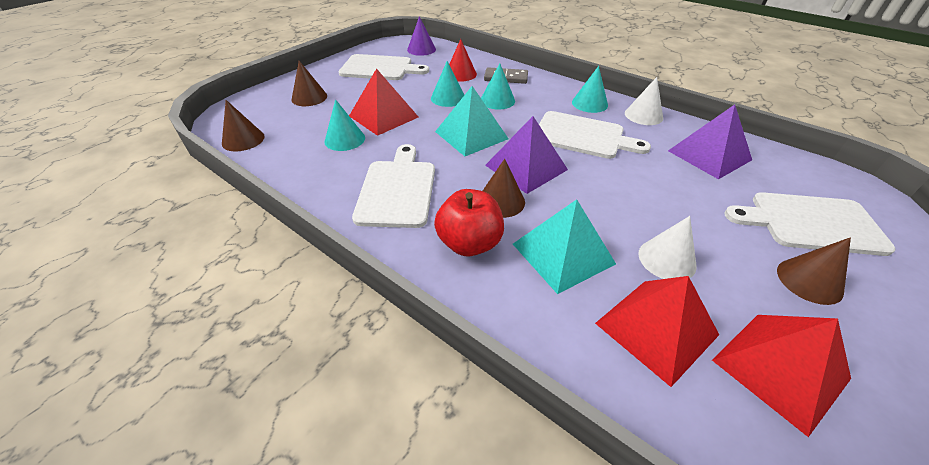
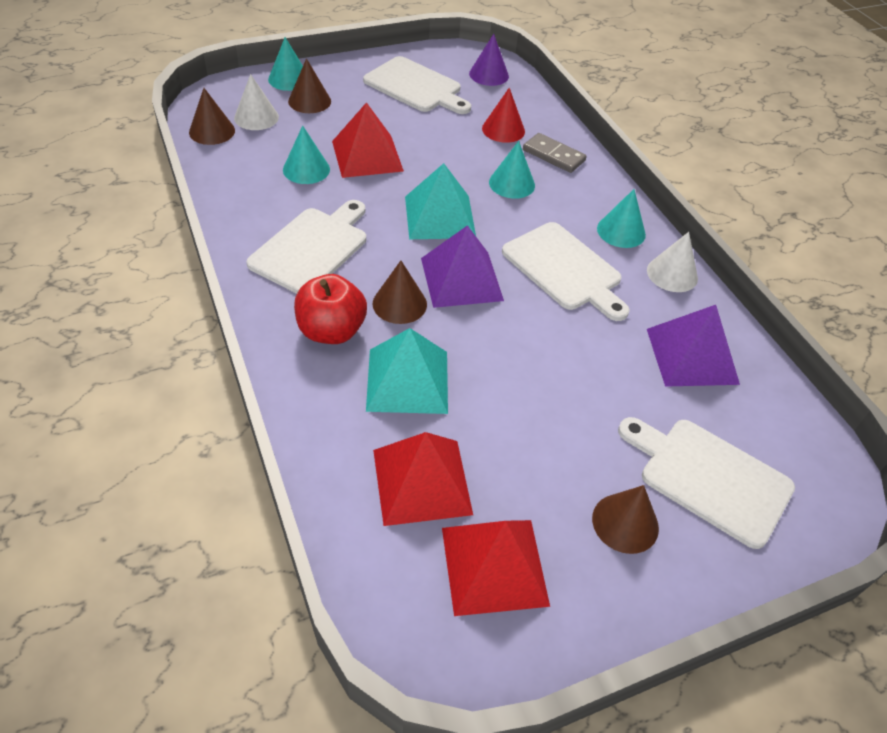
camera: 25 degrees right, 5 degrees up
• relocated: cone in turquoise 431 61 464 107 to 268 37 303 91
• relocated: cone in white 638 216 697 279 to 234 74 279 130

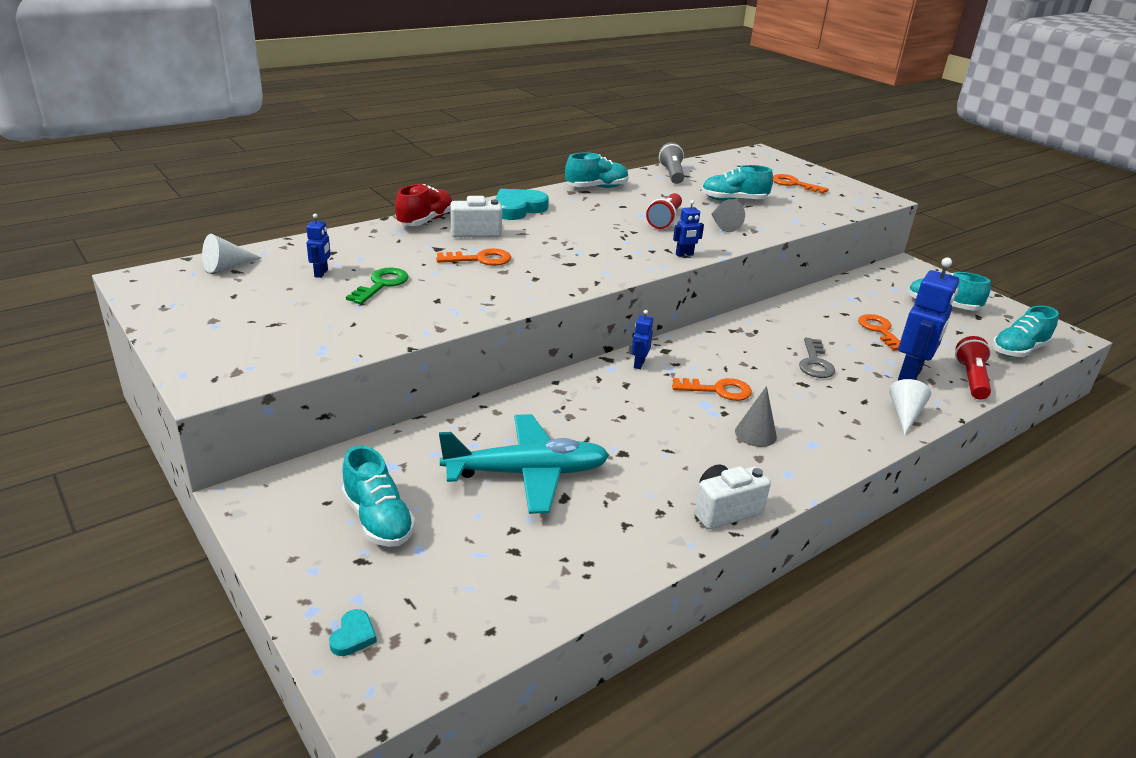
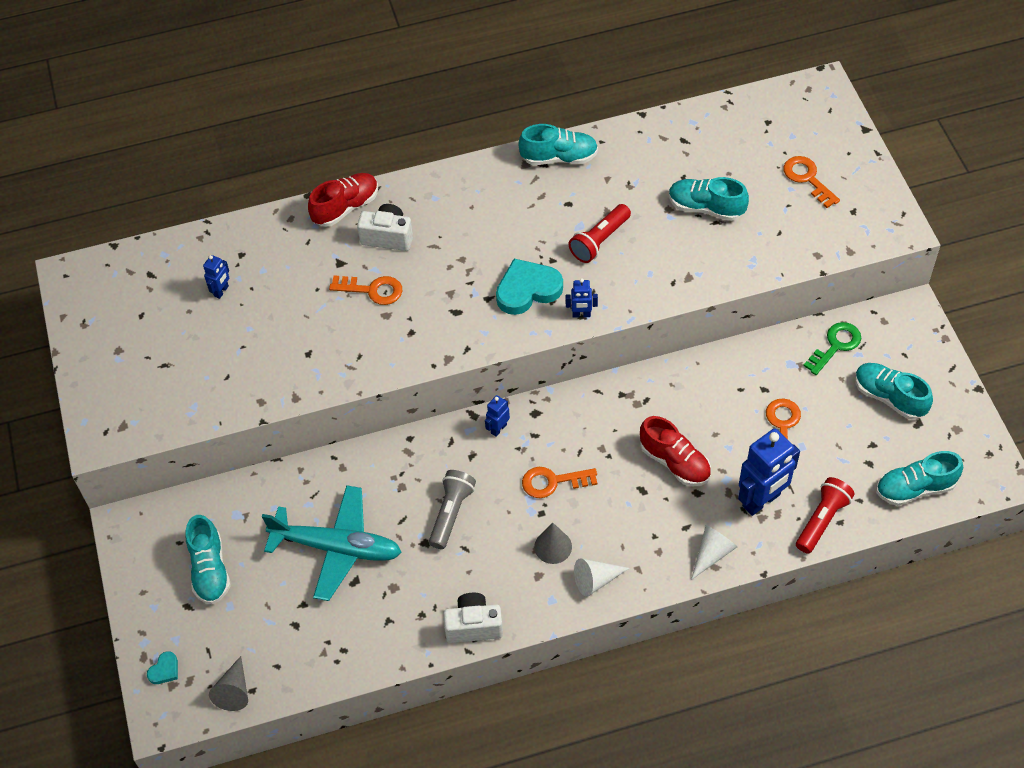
camera: 25 degrees right, 25 degrees up
• relocated: cone in white 202 234 262 273 to 574 558 630 597
• relocated: key in green 346 268 409 304 to 803 322 861 375
• relocated: heart in turquoise 495 189 549 220 to 496 258 563 315
• relocated: flashlight in grey 659 142 684 184 to 429 470 476 549
• spun: key in orange 672 378 752 401 = 522 467 597 498 150 degrees clockwise
• relocated: cone in grey 711 199 745 232 to 209 656 248 711
• exchanged: key in grey 799 338 835 378 to shoe in red 640 416 711 486

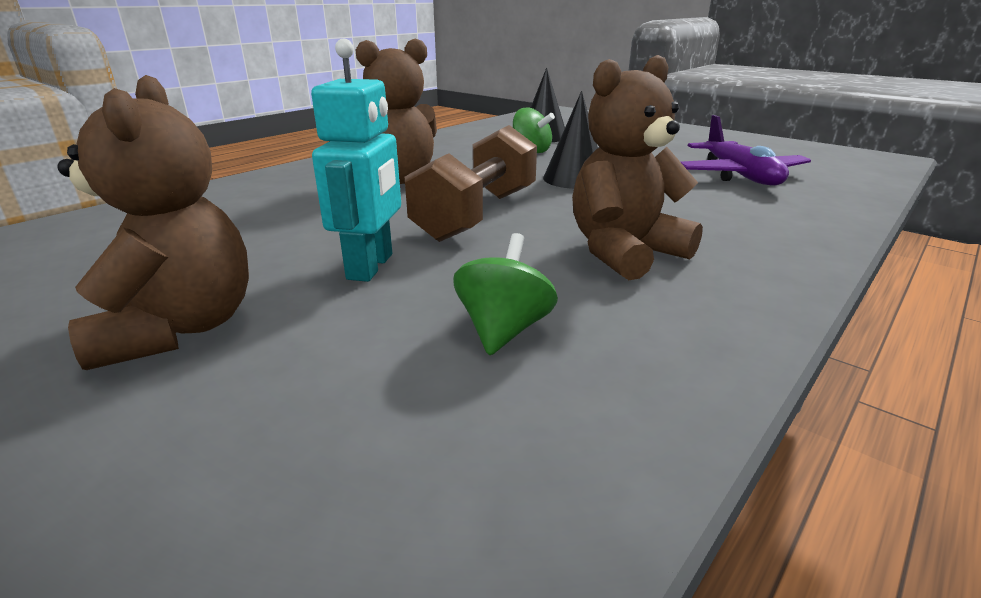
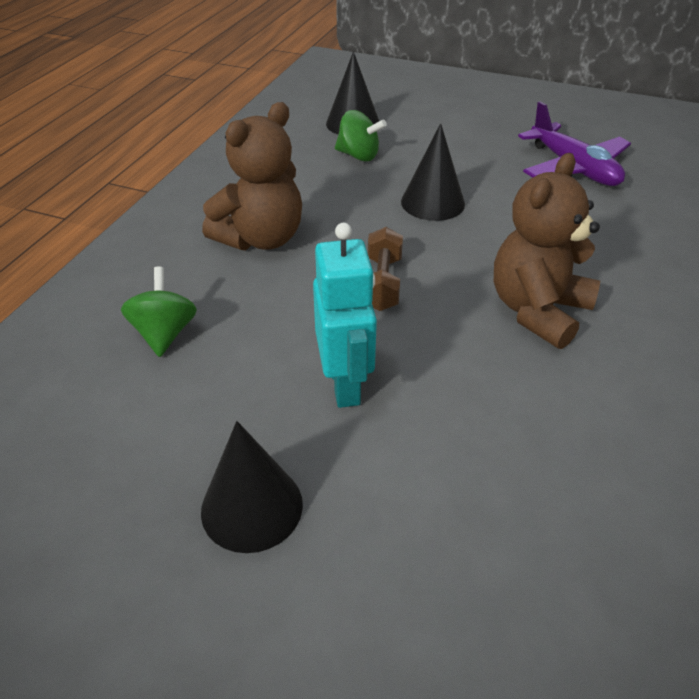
camera: 20 degrees left, 15 degrees up
• exchanged: teddy bear in brown 57 75 249 370 to cone in black 201 421 303 553
• size: dumbbell in brown 405 125 537 242 = 368 227 403 311 x0.56
• relocated: spinning top in green 453 233 558 355 to 121 266 197 357

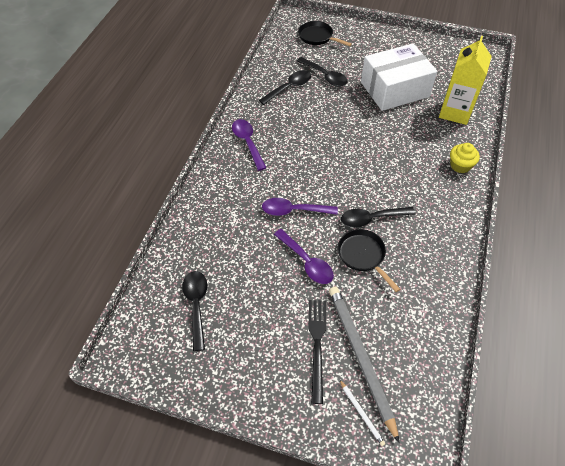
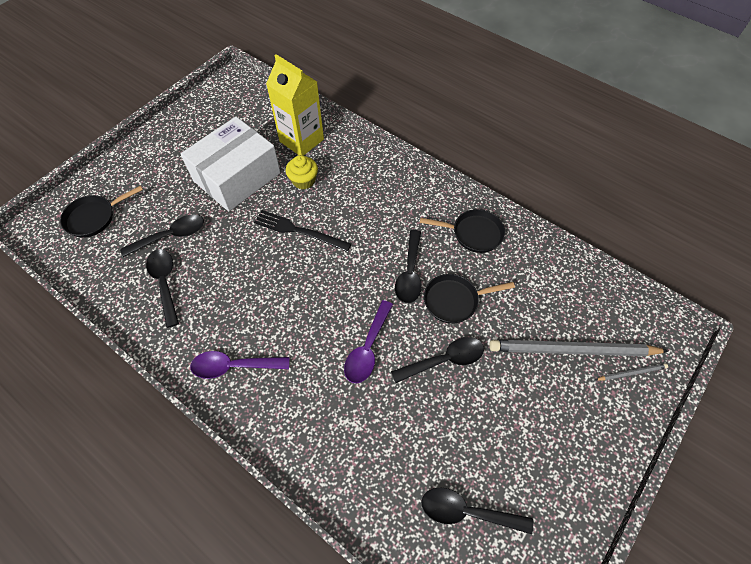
camera: 70 degrees left, 5 degrees up
• colour: spoon in purple 274 229 334 284 to spoon in black 391 337 484 383
• relocated: fork in black 308 300 326 404 to 254 210 351 252
• colour: pencil in white 339 379 385 446 to pencil in grey 595 363 668 381
• spun: box in white 361 43 437 111 = 181 117 281 211 45 degrees clockwise
• relocated: cupcake in yellow 450 143 480 173 to 286 155 318 189
• appeared: pan in black 420 209 505 253

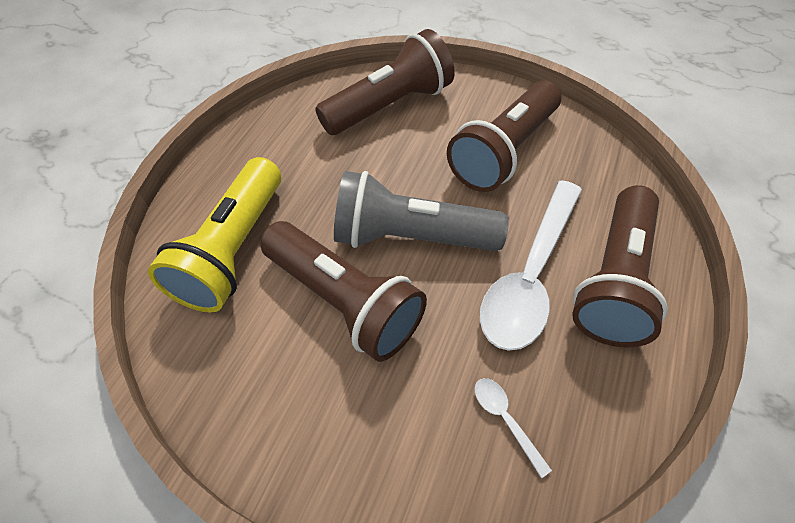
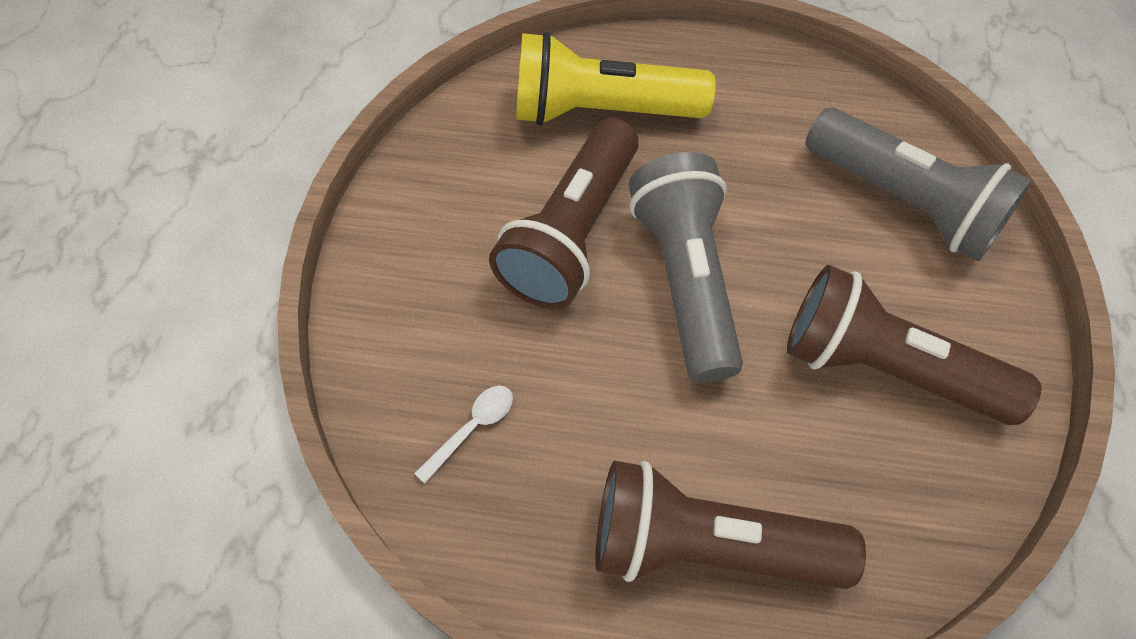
camera: 75 degrees right, 5 degrees up
• colour: flashlight in brown 315 29 455 135 to flashlight in grey 805 108 1032 261
• missing: spoon in white 480 180 582 351

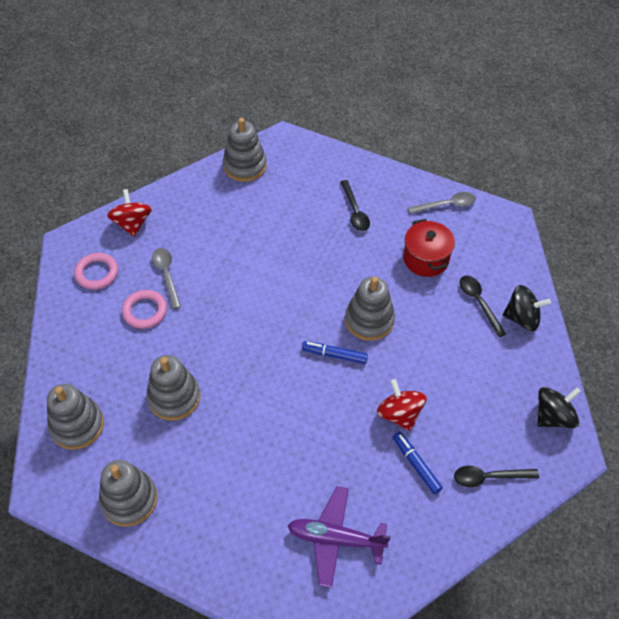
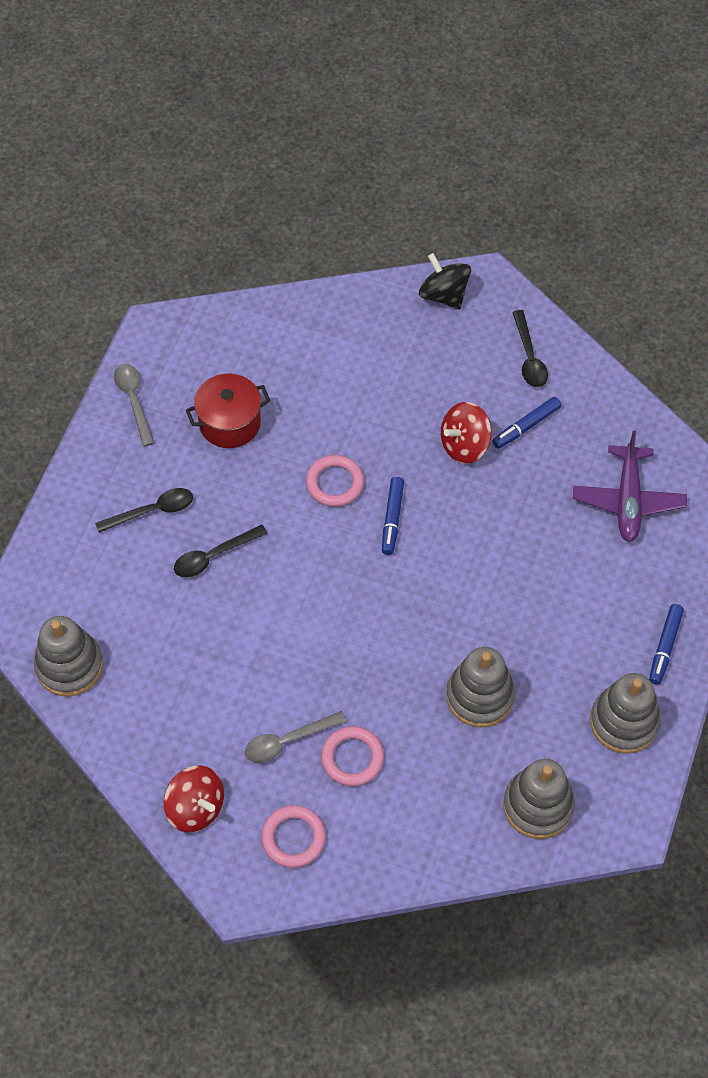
camera: 95 degrees left, 5 degrees up
• spun: spinning top in red 107 189 152 237 = 163 766 224 833 120 degrees counterclockwise
• exchanged: stacking toy in grey 345 277 395 341 to ring in pink 306 455 364 507
• relocated: spoon in black 460 275 506 337 to 174 525 268 577
• missing: spinning top in black 503 285 551 331
• appeared: marker in blue 649 604 684 685

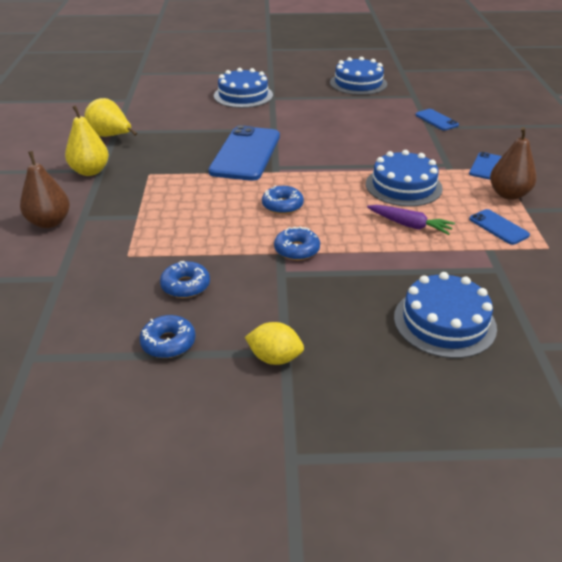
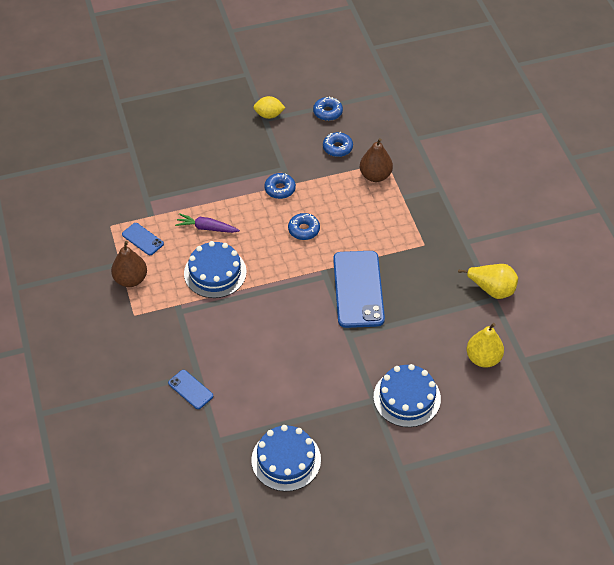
camera: 165 degrees right, 15 degrees up
• relocated: pear in brown 20 151 70 228 to 360 138 393 182
• relocated: pear in yellow 65 105 109 176 to 467 323 504 368
• missing: cake in blue 394 272 497 358
• missing: phone in blue 469 152 502 180

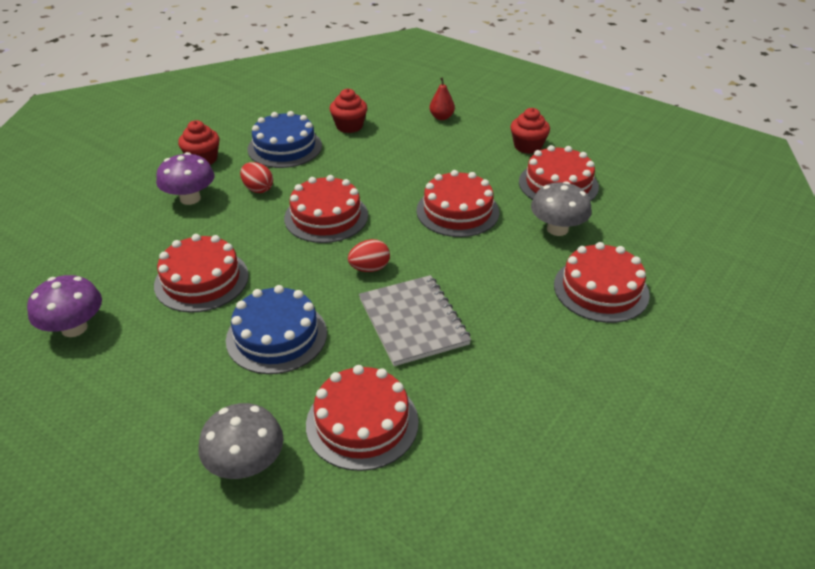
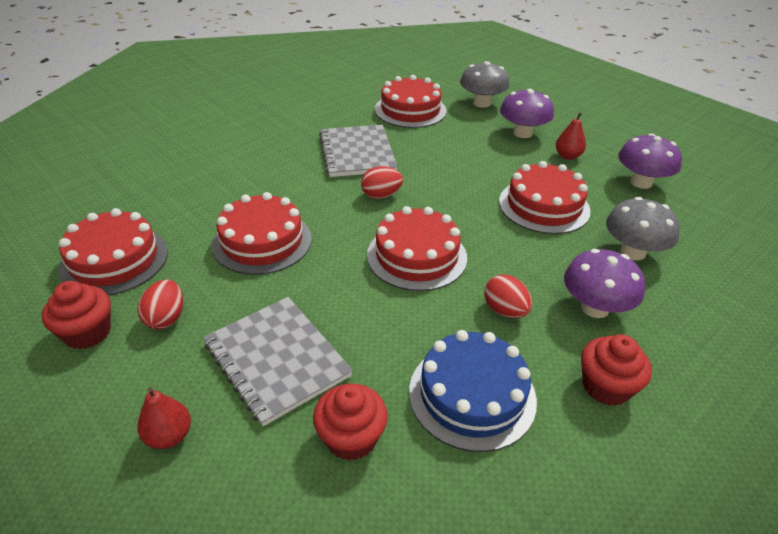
camera: 170 degrees left, 0 degrees up
• missing: cake in blue 226 285 327 374
• relocated: mushroom in grey 531 181 592 236 to 606 197 680 260
• missing: cake in red 554 242 650 323
• appeared: egg in red 138 280 183 330
• appeared: notebook in grey 203 297 353 426
• appeared: mushroom in purple 500 88 554 138
• appeared: pear in red 556 112 586 160

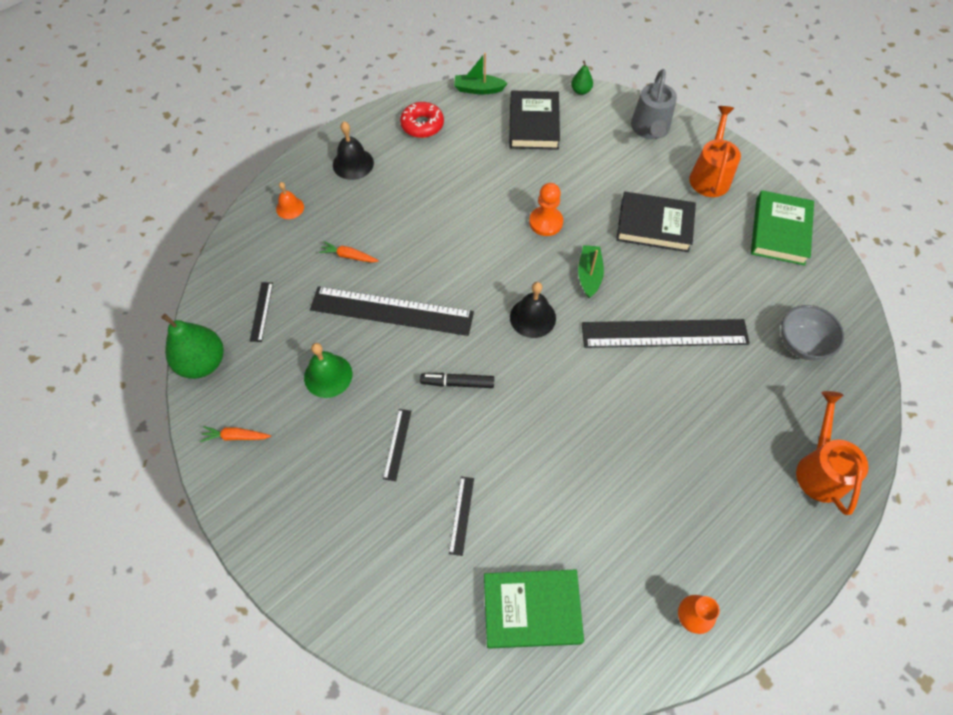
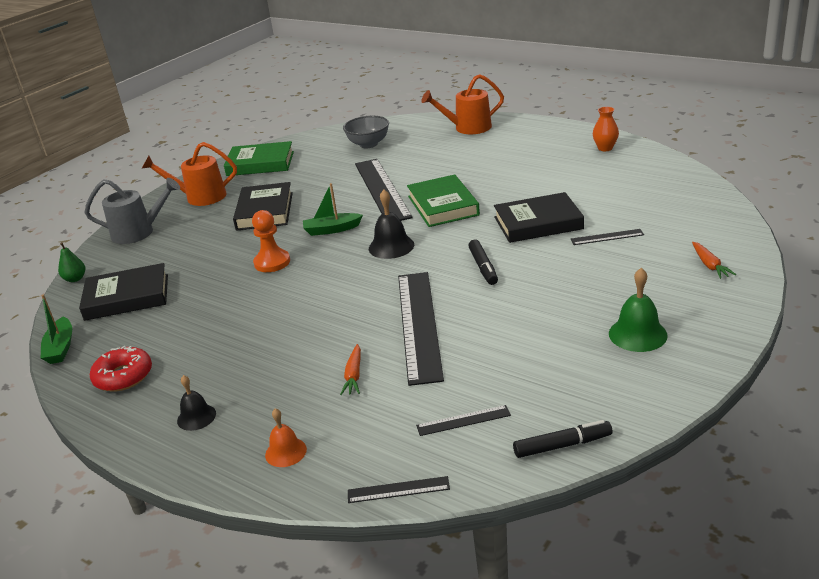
camera: 100 degrees left, 30 degrees down
• exchanged: pear in green 161 314 224 379 to marker in black 513 420 613 458
• relocated: carrot in orange 200 426 271 442 to 692 242 736 279
• relocated: bell in green 304 343 352 398 to 609 268 668 352
• size: bell in black 333 121 374 180 = 177 375 216 431 x0.66
• relocated: ruler in black 383 409 411 481 to 348 476 450 503
• relocated: book in green 484 570 584 649 to 407 175 480 227
• appeared: book in black 494 192 584 243

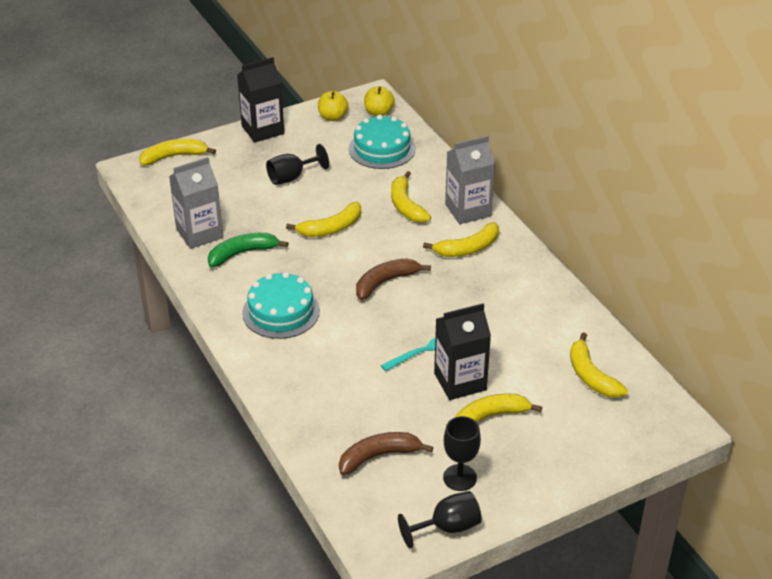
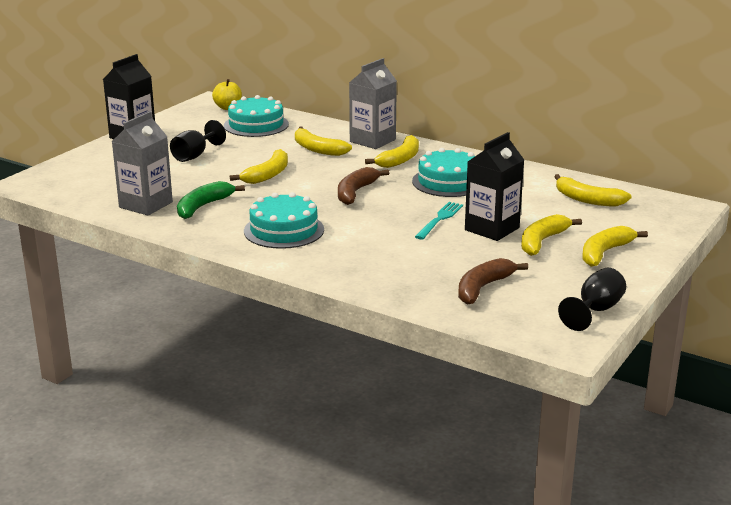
camera: 30 degrees left, 15 degrees down
• relocated: banana in yellow 139 139 216 165 to 582 226 648 267
• missing: apple in yellow 318 91 348 121
• missing: goblet in black 443 416 481 491
• appeared: cake in turquoise 412 148 475 197

